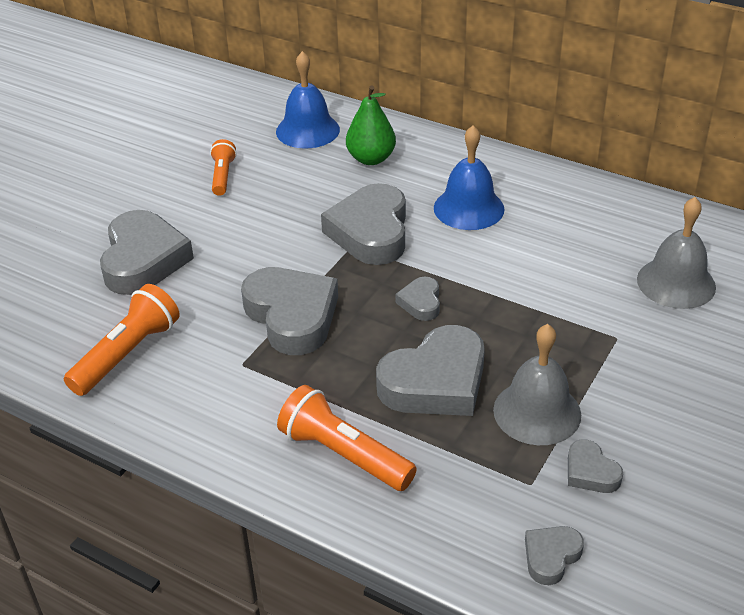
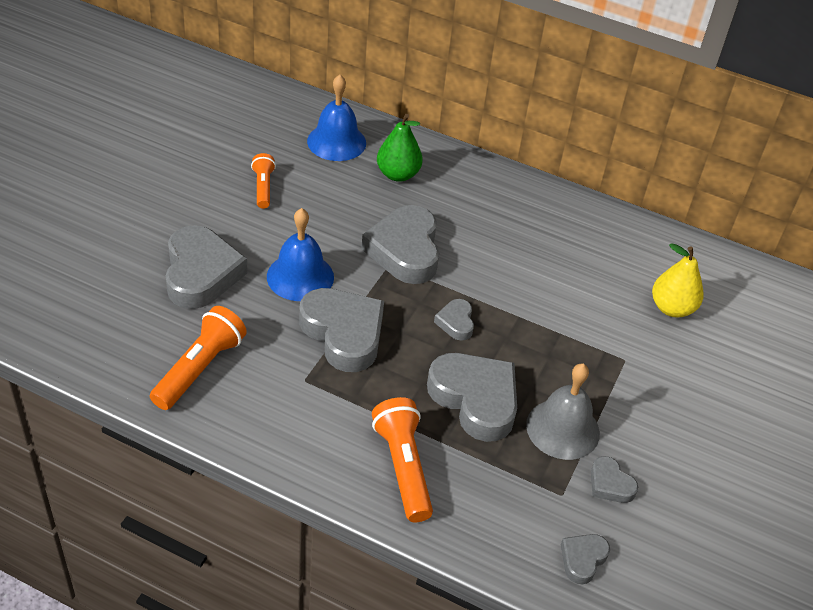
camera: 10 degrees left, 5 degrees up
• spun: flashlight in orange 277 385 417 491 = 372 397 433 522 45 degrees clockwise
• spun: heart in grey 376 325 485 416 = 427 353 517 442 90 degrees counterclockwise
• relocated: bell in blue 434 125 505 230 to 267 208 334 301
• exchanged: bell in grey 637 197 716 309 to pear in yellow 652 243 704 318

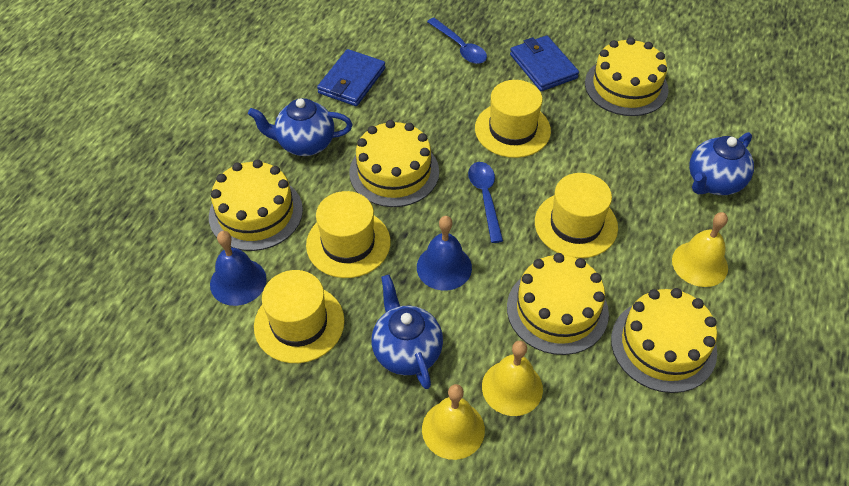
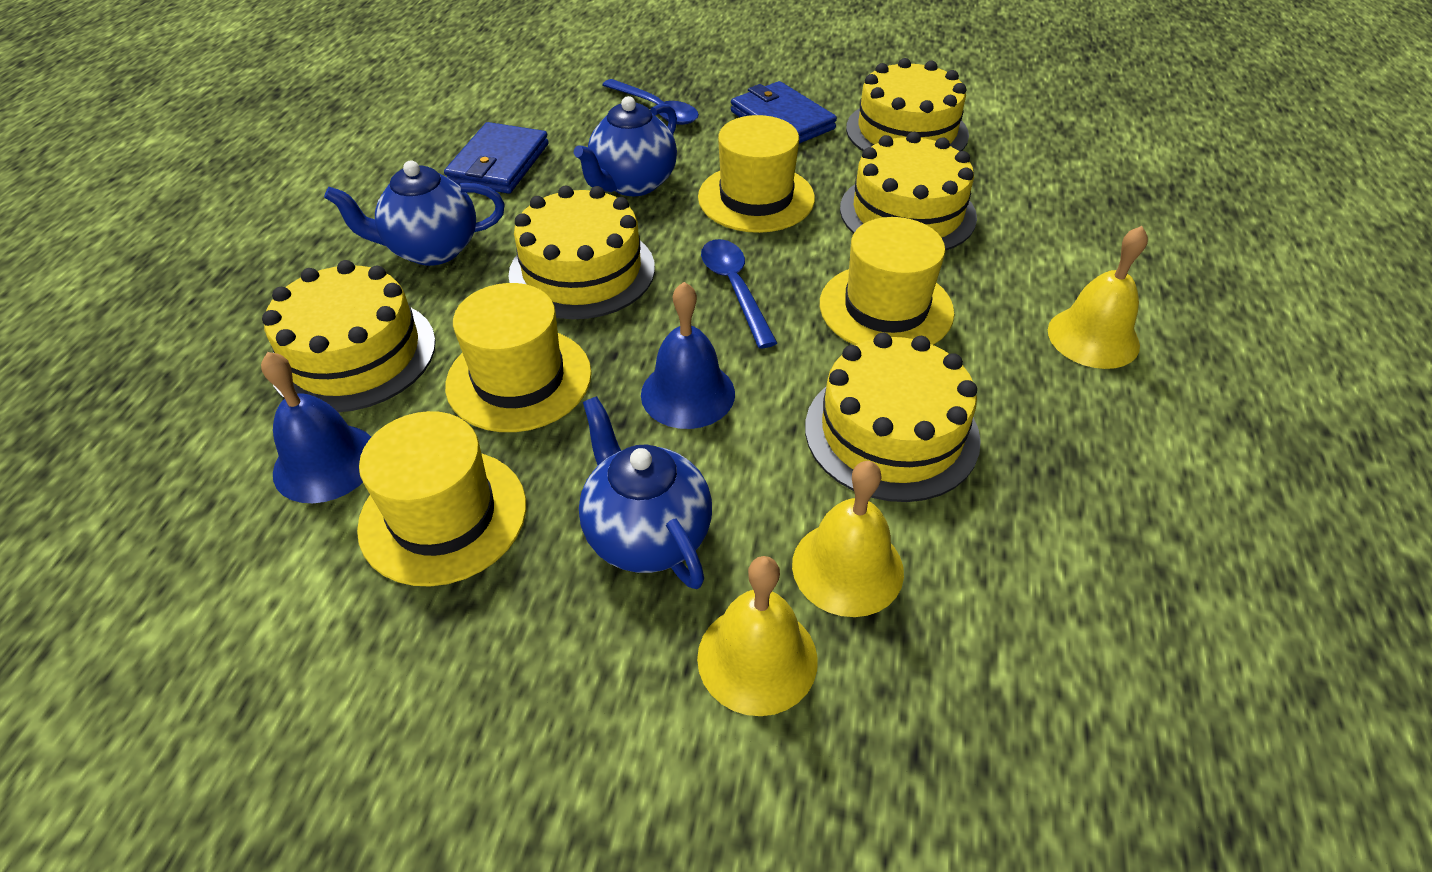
camera: 10 degrees left, 5 degrees down
• relocated: cake in yellow 611 288 717 393 to 840 132 977 251
• relocated: teapot in blue 689 132 754 195 to 574 96 677 196

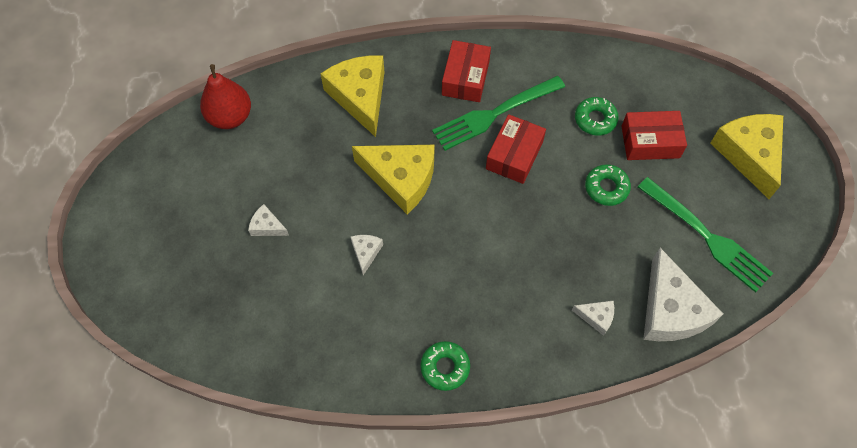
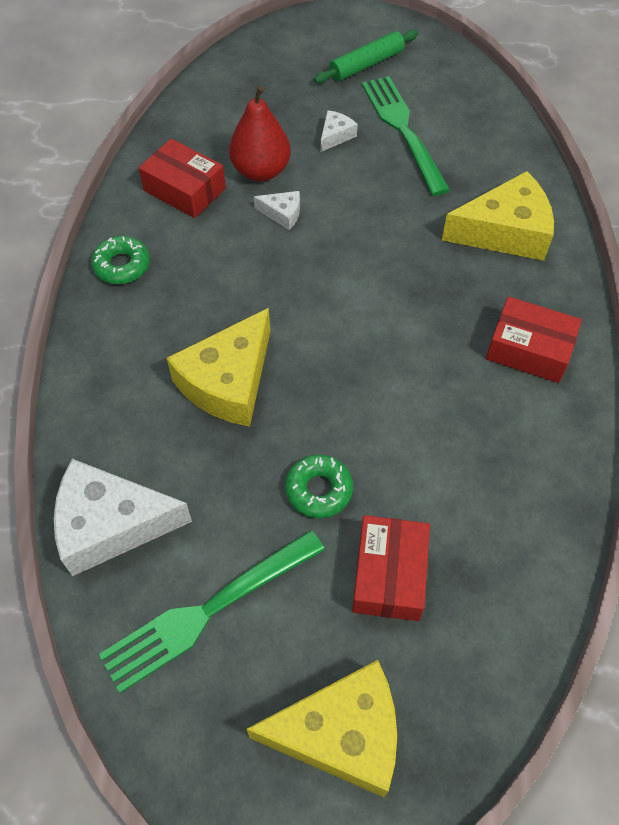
camera: 100 degrees right, 5 degrees down
• relocated: pear in red 200 64 251 129 to 229 86 291 181
• relocated: cheese in yellow 352 145 434 214 to 166 308 270 427
• relocated: fork in green 432 76 565 151 to 362 76 450 196
• relocated: box in red 486 114 546 184 to 139 139 226 218
• missing: cheese in white 572 301 614 336
• missing: donut in green 575 97 619 136
• appeared: rolling pin in green 314 29 418 83

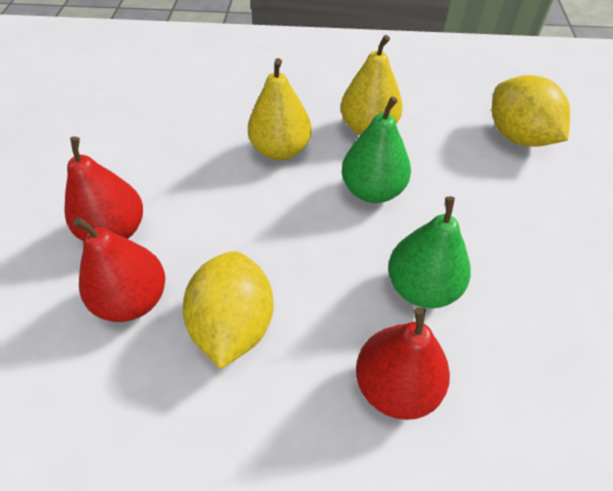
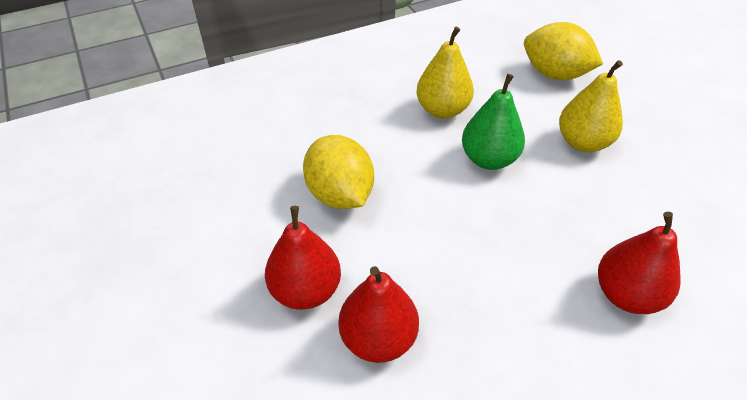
camera: 30 degrees left, 5 degrees down
• relocated: lemon in yellow 183 251 274 369 to 303 135 374 209
• relocated: pear in yellow 248 58 312 160 to 559 60 623 152
• missing: pear in green 388 196 471 308

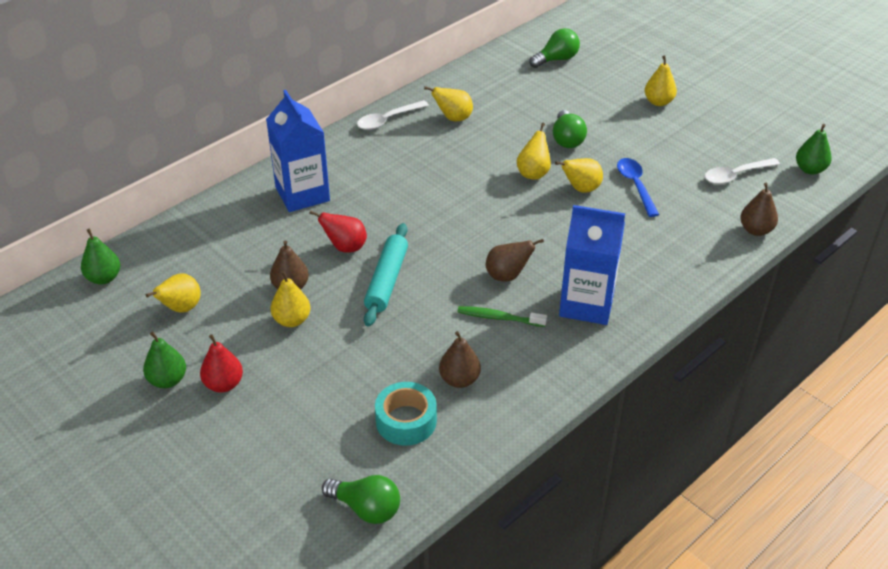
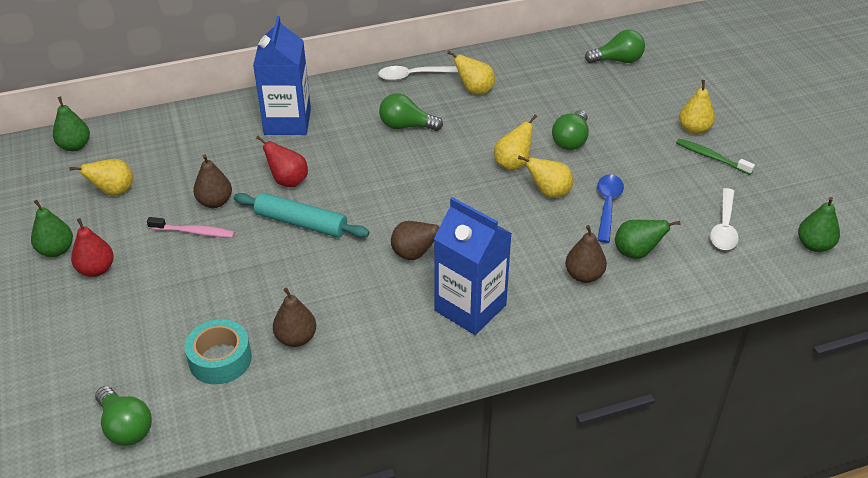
camera: 25 degrees right, 0 degrees up
• exchanged: pear in yellow 271 271 310 327 to toothbrush in pink 147 217 235 238
• spun: rolling pin in turquoise 364 223 408 327 = 234 193 369 238 75 degrees clockwise
• relocated: toothbrush in green 457 306 547 327 to 676 139 755 175
• spun: spoon in white 705 158 780 184 = 710 188 739 250 75 degrees counterclockwise
• relocated: pear in brown 740 183 778 236 to 565 225 607 283
• appeared: light bulb in green 379 93 443 131
• appeared: pear in green 615 220 680 259

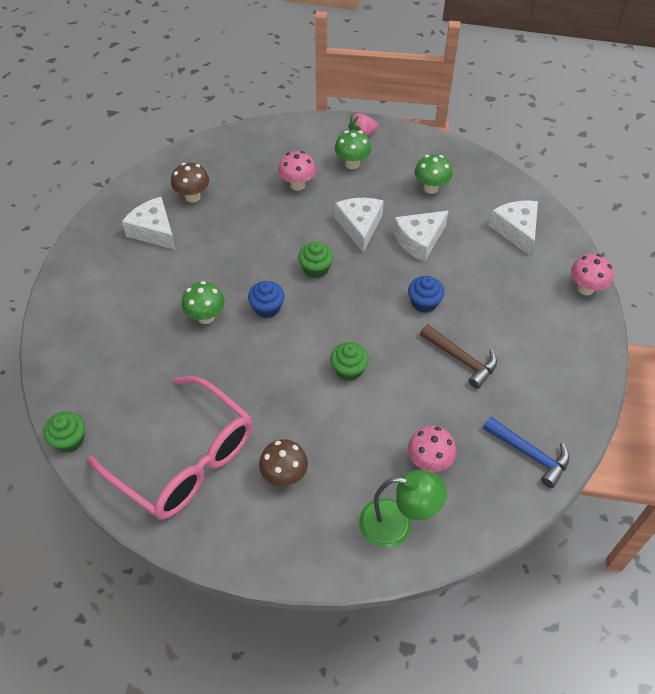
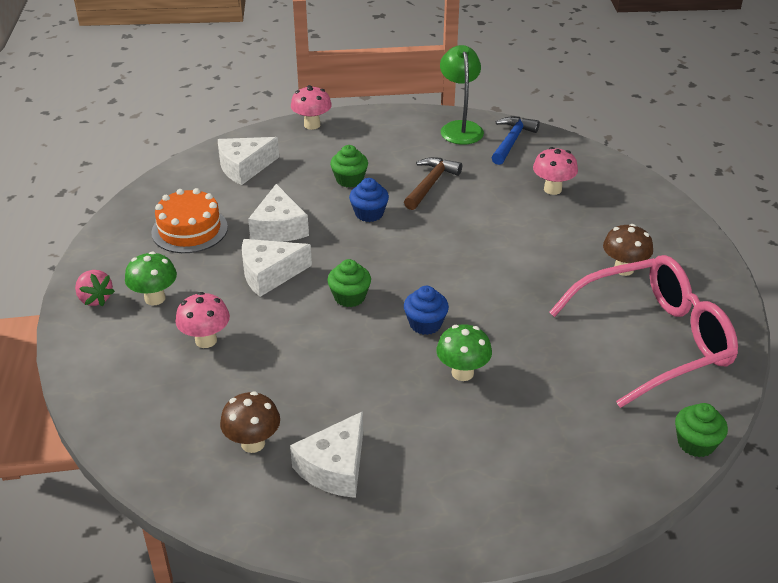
camera: 105 degrees left, 15 degrees down
• spun: glasses in pink 87 376 253 519 = 549 255 738 408 45 degrees clockwise
• relocated: cupcake in green 330 342 369 381 to 330 145 368 187
• relocated: lamp in green 359 470 447 548 to 440 45 484 144
• spun: cheese in white 393 210 449 262 = 248 184 309 242 45 degrees clockwise
• exchanged: mushroom in green 414 154 453 194 to cake in orange 151 188 228 253

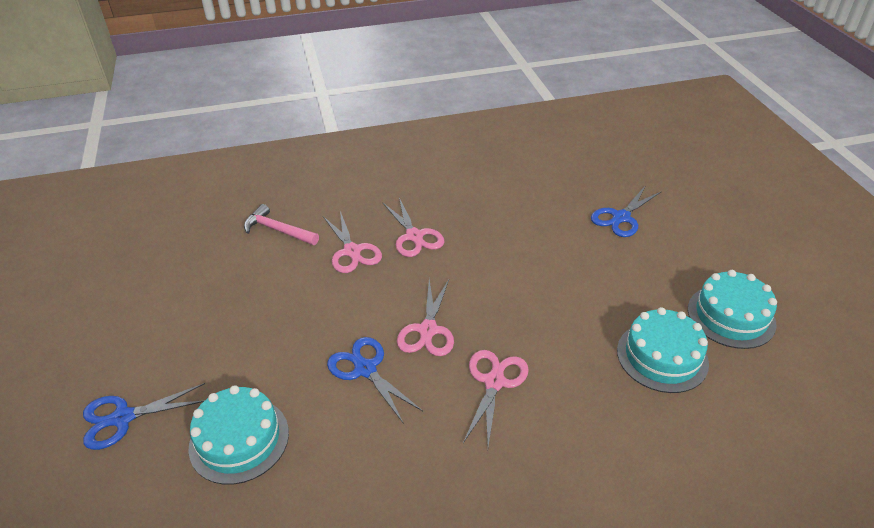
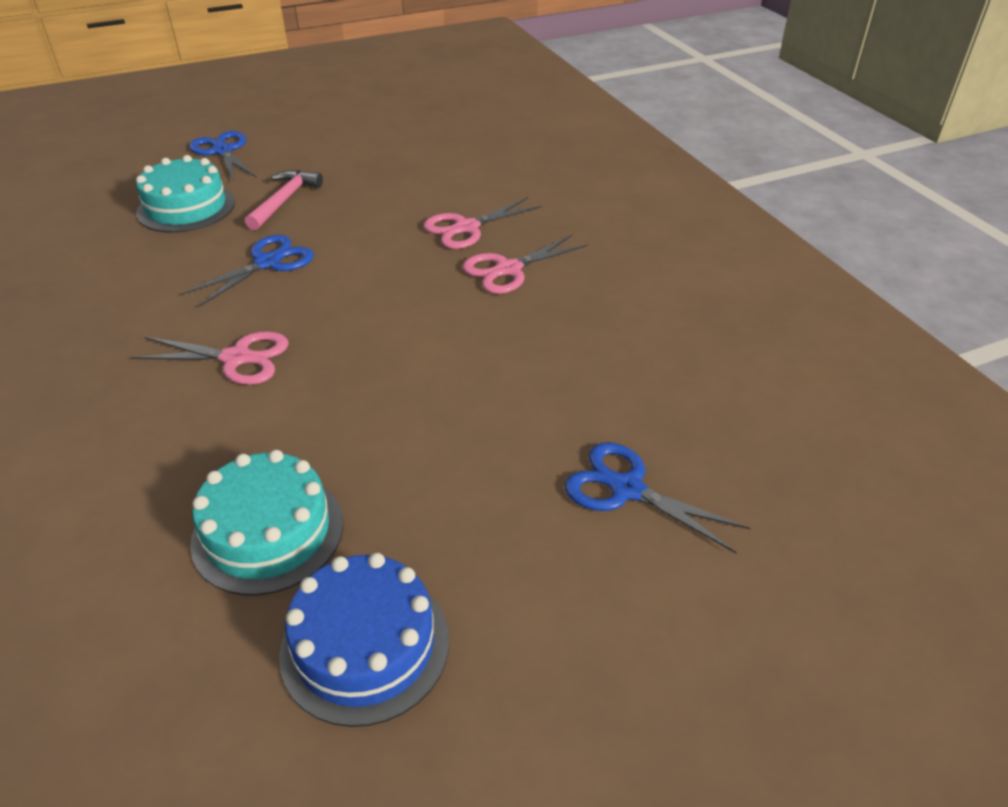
camera: 80 degrees right, 0 degrees up
• relocated: hammer in pink 244 204 319 245 to 245 170 323 230
• missing: scissors in pink 397 280 454 356
• colour: cake in turquoise 688 270 777 349 to cake in blue 279 553 449 727

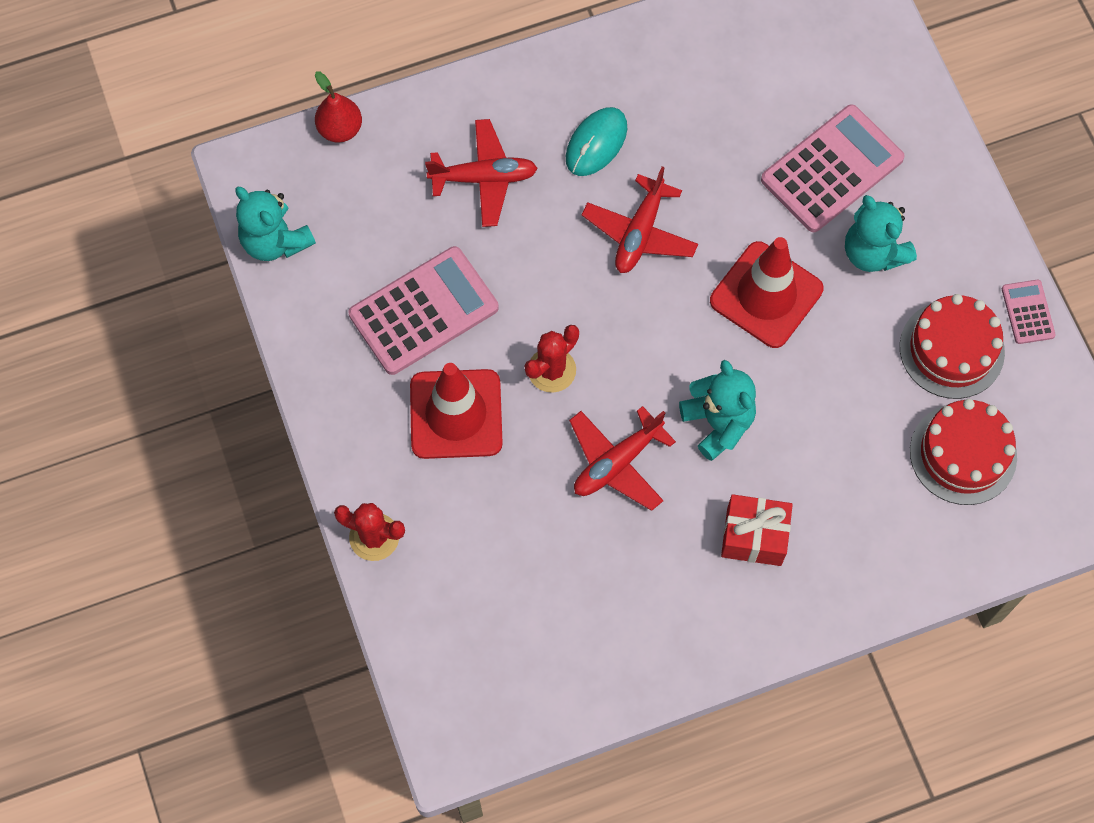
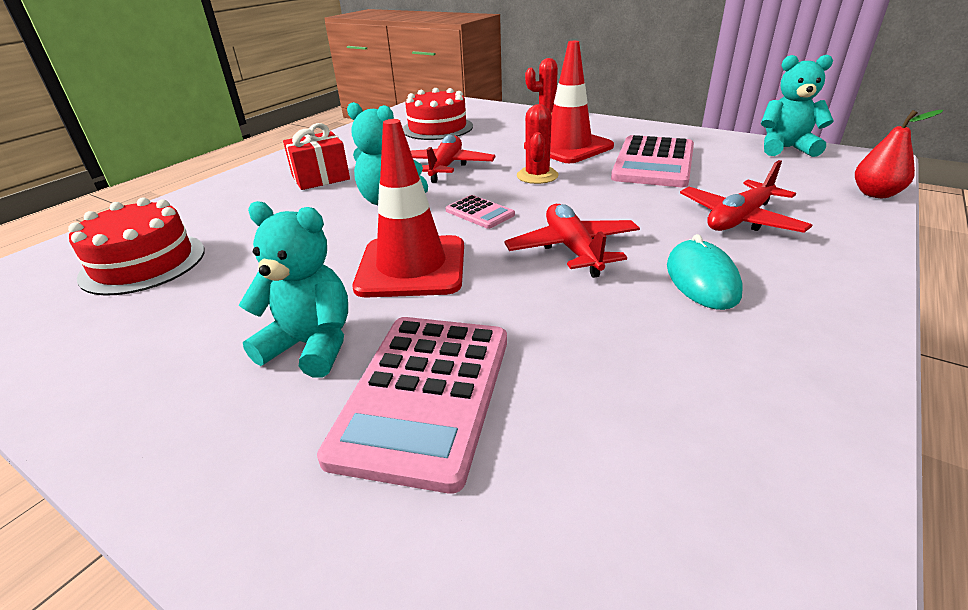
camera: 145 degrees right, 35 degrees down
• relocated: cake in red 900 294 1005 399 to 403 88 473 140
• relocated: calculator in pink 1002 280 1056 344 to 445 195 515 229

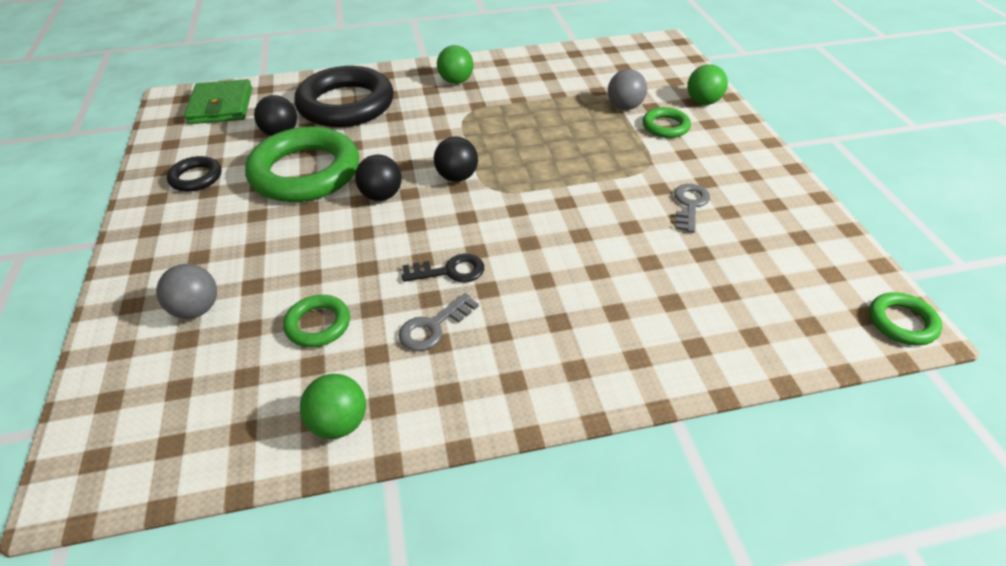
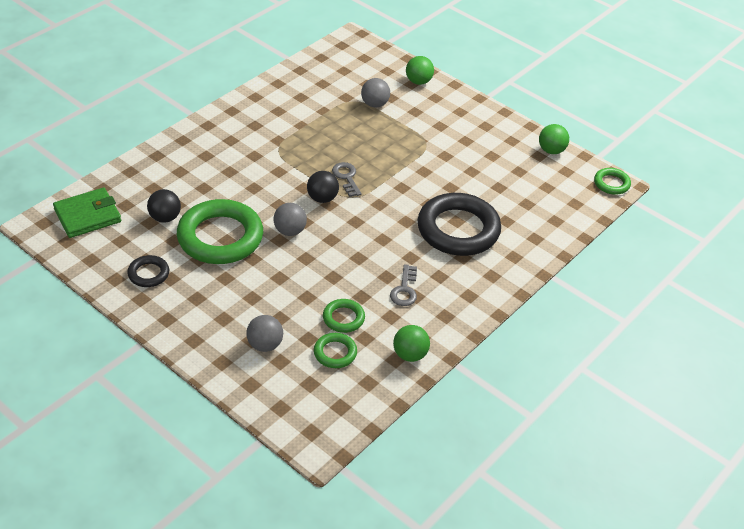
camera: 40 degrees left, 0 degrees up
• spun: wallet in green 184 79 252 124 = 53 188 121 238 75 degrees counterclockwise
• relocated: ring in black 294 66 394 127 to 417 193 501 256
• colour: ball in black 355 154 402 201 to ball in grey 273 203 307 236
• missing: key in black 402 254 484 282
• relocated: ball in green 437 45 473 84 to 539 124 569 154
• relocated: ring in green 643 107 691 138 to 314 333 357 368
• relocated: key in grey 674 184 710 233 to 332 162 362 197

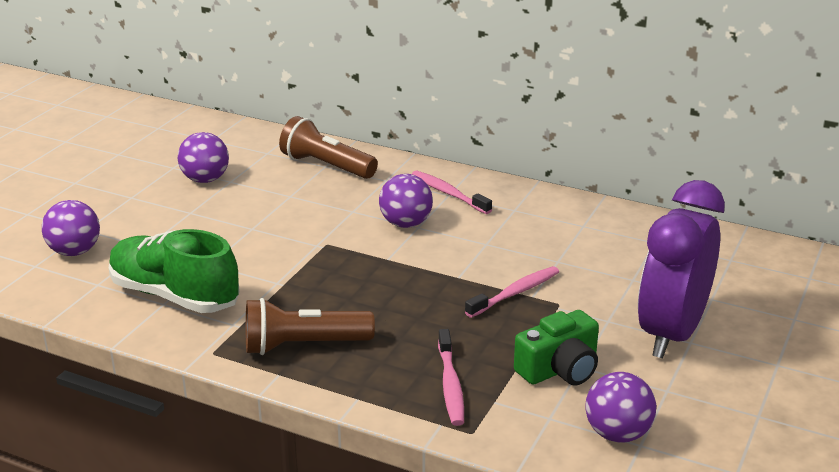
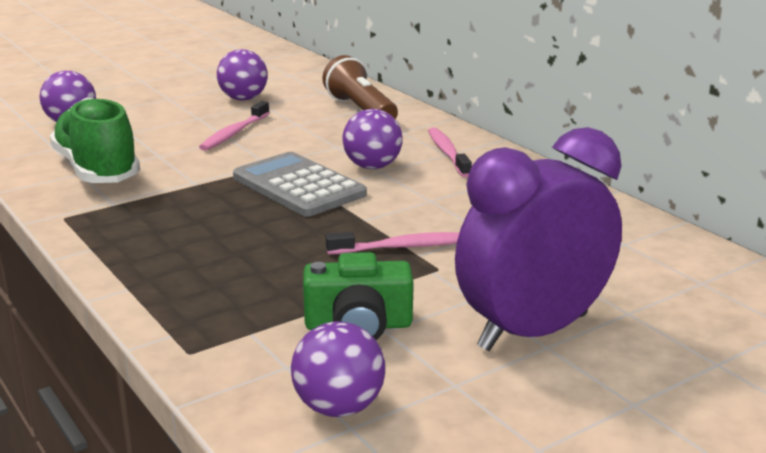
camera: 30 degrees right, 5 degrees down
• missing: flashlight in brown 246 298 375 355
• relocated: toothbrush in pink 438 329 464 426 to 199 101 269 151
• appeared: calculator in grey 233 152 367 217

